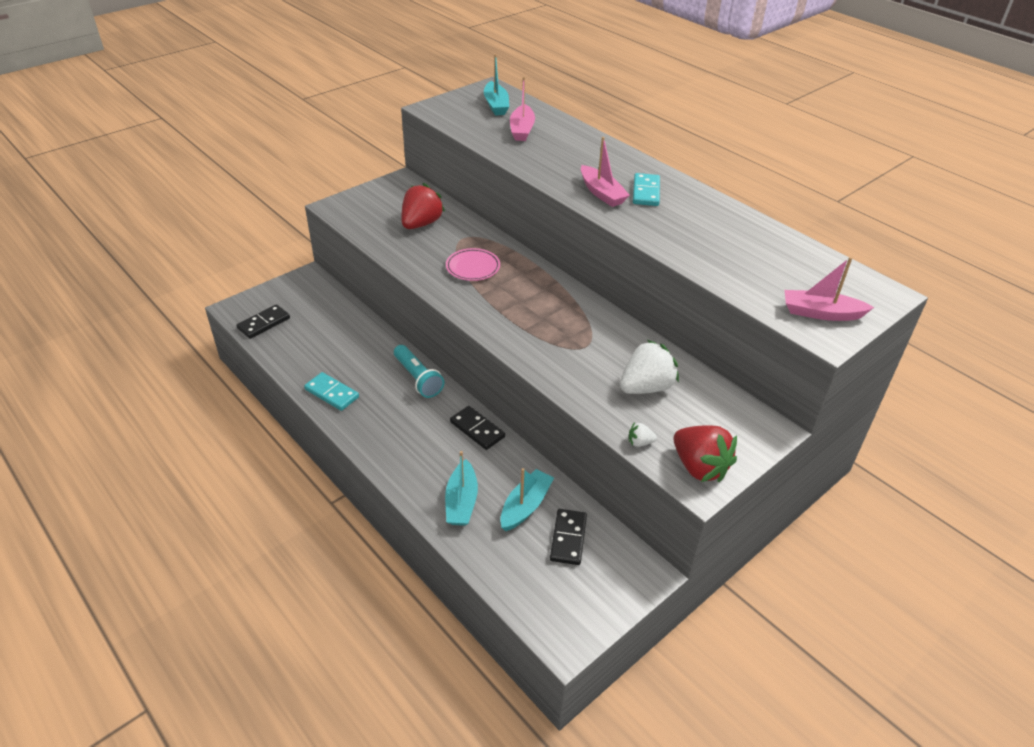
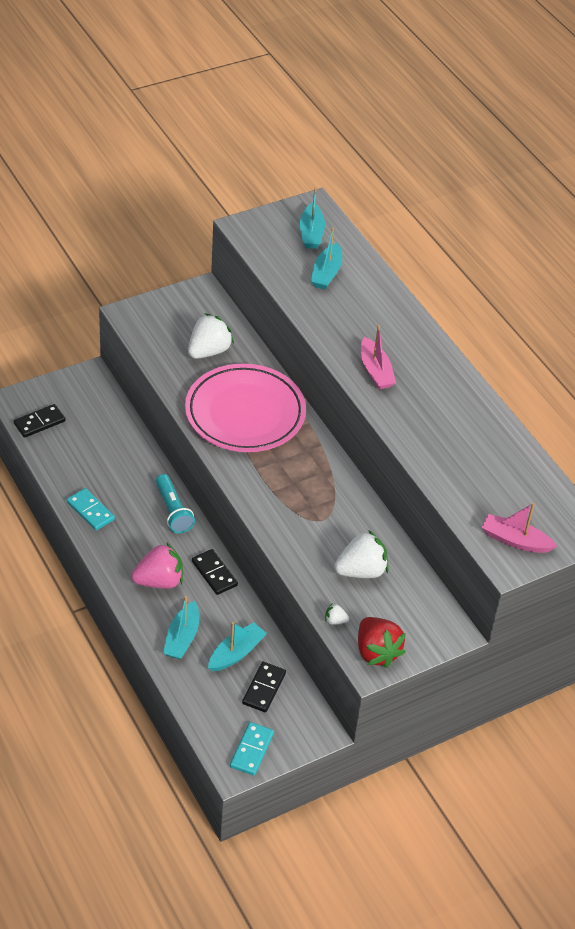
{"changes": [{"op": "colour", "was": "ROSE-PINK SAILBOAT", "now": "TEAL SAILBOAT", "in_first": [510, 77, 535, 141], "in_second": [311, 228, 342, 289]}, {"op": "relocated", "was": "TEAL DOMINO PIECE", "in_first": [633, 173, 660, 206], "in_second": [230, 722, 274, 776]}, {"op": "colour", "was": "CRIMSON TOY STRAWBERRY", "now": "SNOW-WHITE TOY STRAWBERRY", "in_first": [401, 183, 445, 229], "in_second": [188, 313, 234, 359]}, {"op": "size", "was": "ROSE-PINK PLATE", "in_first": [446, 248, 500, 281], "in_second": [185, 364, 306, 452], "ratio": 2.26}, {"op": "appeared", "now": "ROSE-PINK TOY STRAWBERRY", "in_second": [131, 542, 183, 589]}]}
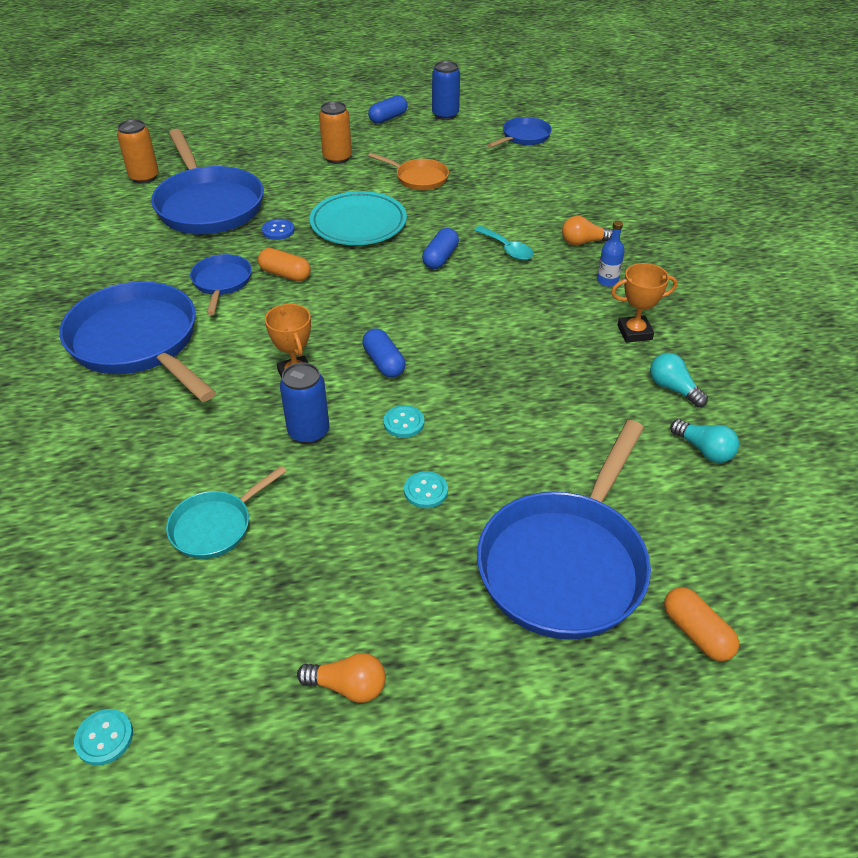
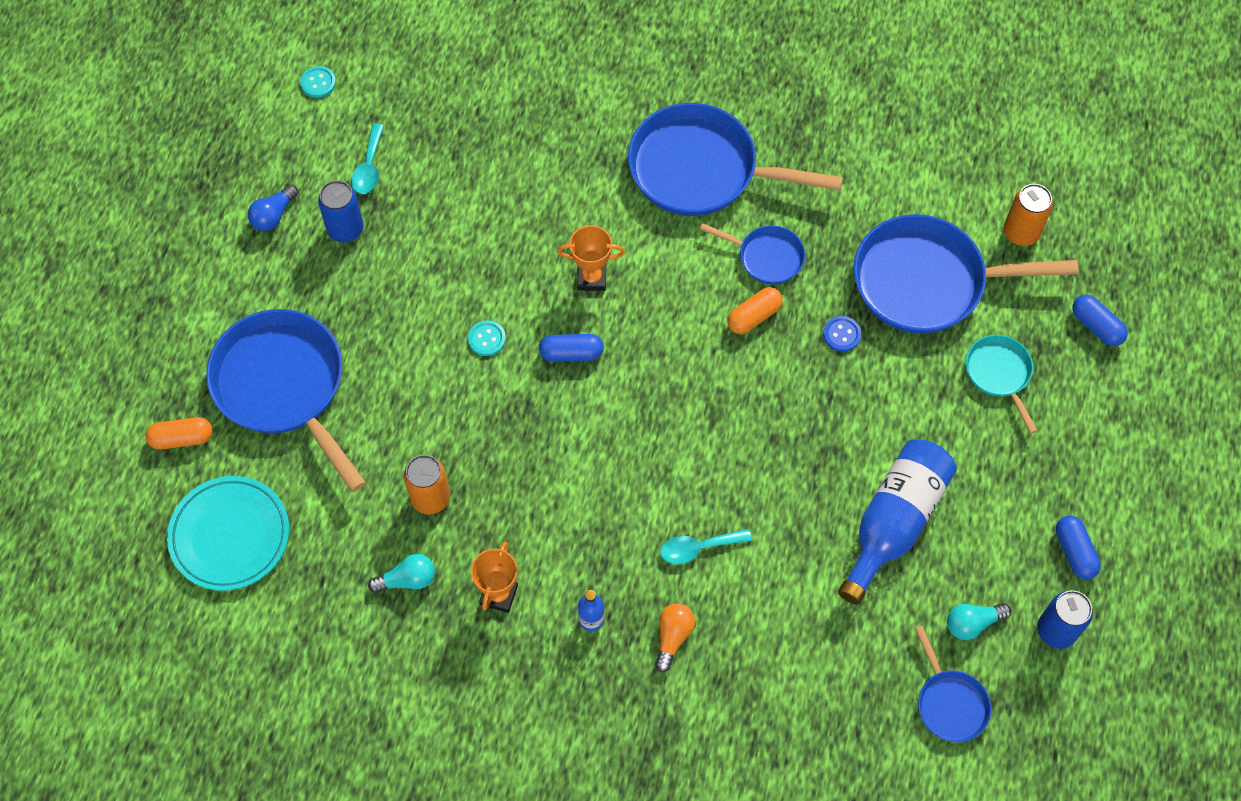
{"changes": [{"op": "relocated", "was": "ORANGE-COLOURED CAN", "in_first": [319, 101, 352, 164], "in_second": [404, 455, 450, 514]}, {"op": "exchanged", "was": "ORANGE-COLOURED SKILLET", "now": "COBALT FLASK", "in_first": [368, 152, 449, 190], "in_second": [838, 439, 957, 605]}, {"op": "relocated", "was": "TEAL PLATE", "in_first": [309, 191, 407, 245], "in_second": [167, 476, 289, 591]}, {"op": "relocated", "was": "COBALT PILL SHAPE", "in_first": [422, 228, 459, 269], "in_second": [1072, 295, 1128, 346]}, {"op": "spun", "was": "COBALT SKILLET", "in_first": [59, 281, 216, 402], "in_second": [628, 103, 843, 216], "clockwise": -150}, {"op": "relocated", "was": "COBALT CAN", "in_first": [280, 362, 329, 444], "in_second": [318, 180, 364, 243]}, {"op": "relocated", "was": "TEAL LIGHT BULB", "in_first": [670, 419, 739, 463], "in_second": [947, 603, 1011, 640]}, {"op": "relocated", "was": "TEAL SKILLET", "in_first": [166, 466, 287, 559], "in_second": [966, 335, 1038, 434]}, {"op": "missing", "was": "TEAL BUTTON", "in_first": [404, 471, 448, 508]}, {"op": "colour", "was": "ORANGE-COLOURED LIGHT BULB", "now": "COBALT LIGHT BULB", "in_first": [297, 653, 386, 703], "in_second": [248, 184, 298, 231]}, {"op": "appeared", "now": "TEAL SPOON", "in_second": [351, 124, 384, 194]}]}
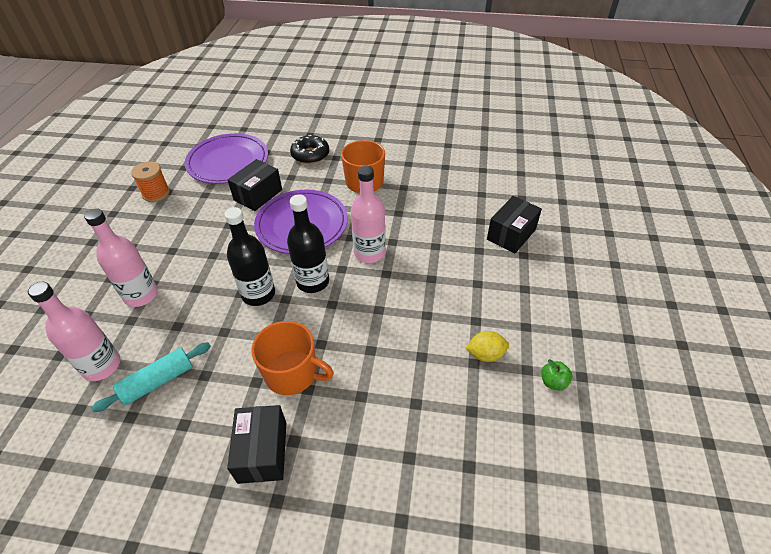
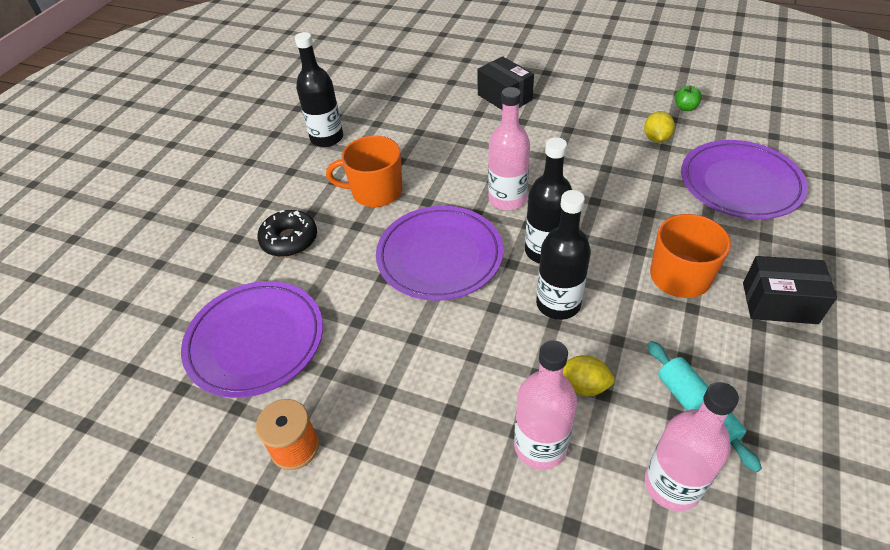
{"changes": [{"op": "missing", "was": "BLACK BOX", "in_first": [228, 159, 282, 211]}, {"op": "appeared", "now": "BLACK FLASK", "in_second": [295, 32, 343, 147]}, {"op": "appeared", "now": "VIOLET PLATE", "in_second": [681, 140, 808, 219]}, {"op": "appeared", "now": "YELLOW CITRUS FRUIT", "in_second": [563, 355, 615, 396]}]}
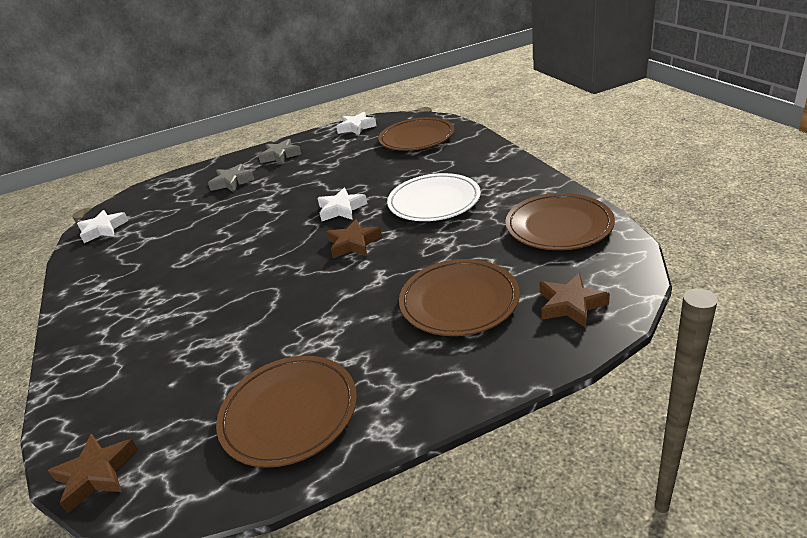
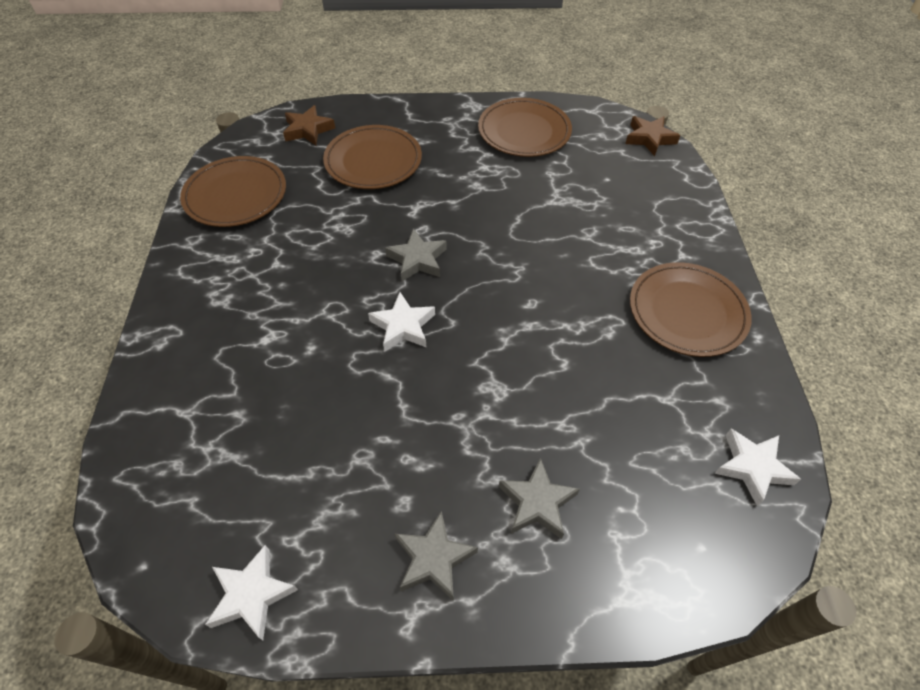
{"changes": [{"op": "relocated", "was": "RUSSET PLATE", "in_first": [378, 117, 455, 151], "in_second": [630, 262, 752, 357]}, {"op": "missing", "was": "SNOW-WHITE PLATE", "in_first": [387, 173, 481, 221]}, {"op": "colour", "was": "RUSSET STAR", "now": "GRAY STAR", "in_first": [327, 219, 382, 258], "in_second": [385, 229, 447, 281]}]}
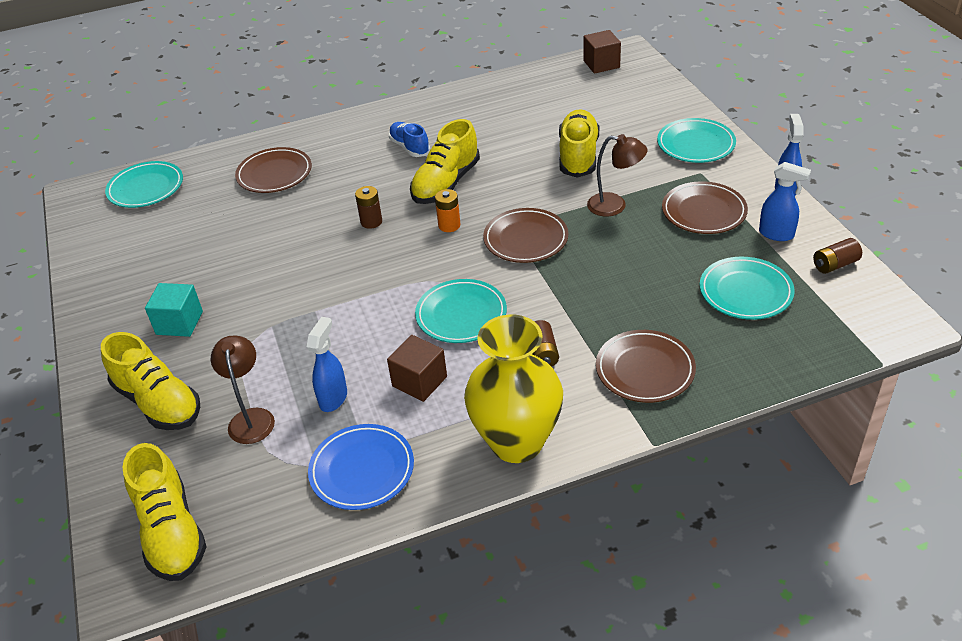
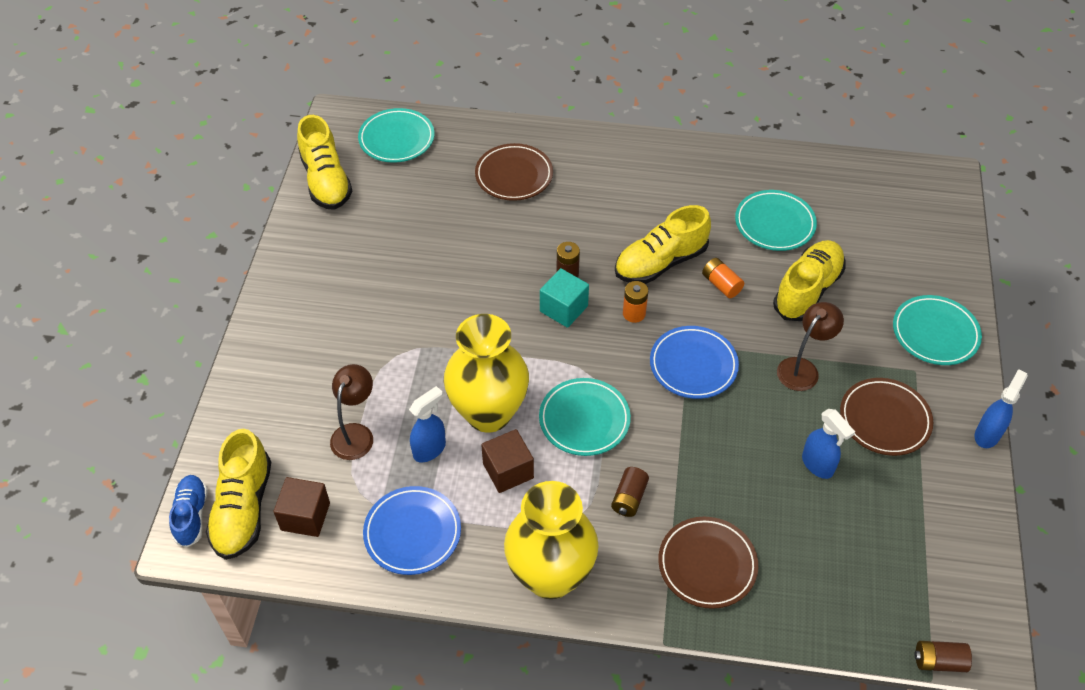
{"changes": [{"op": "relocated", "was": "RUSSET CUBE", "in_first": [583, 30, 621, 74], "in_second": [273, 477, 330, 537]}, {"op": "relocated", "was": "COBALT SHOE", "in_first": [389, 122, 430, 157], "in_second": [169, 475, 208, 547]}, {"op": "spun", "was": "RUSSET DESK LAMP", "in_first": [587, 134, 648, 217], "in_second": [777, 302, 844, 391], "clockwise": -90}, {"op": "relocated", "was": "COBALT SPRAY BOTTLE", "in_first": [759, 162, 811, 241], "in_second": [802, 409, 855, 479]}, {"op": "colour", "was": "RUSSET PLATE", "now": "COBALT PLATE", "in_first": [483, 208, 568, 263], "in_second": [650, 326, 739, 399]}, {"op": "relocated", "was": "RUSSET AA BATTERY", "in_first": [813, 238, 862, 274], "in_second": [914, 641, 972, 672]}, {"op": "relocated", "was": "TEAL PLATE", "in_first": [700, 257, 795, 320], "in_second": [735, 190, 817, 251]}, {"op": "relocated", "was": "TEAL CUBE", "in_first": [145, 283, 203, 337], "in_second": [540, 268, 589, 328]}, {"op": "relocated", "was": "YELLOW SHOE", "in_first": [101, 332, 200, 430], "in_second": [297, 115, 352, 210]}, {"op": "appeared", "now": "ORANGE-COLOURED AA BATTERY", "in_second": [702, 258, 744, 298]}, {"op": "appeared", "now": "YELLOW TALL VASE", "in_second": [444, 314, 529, 433]}]}
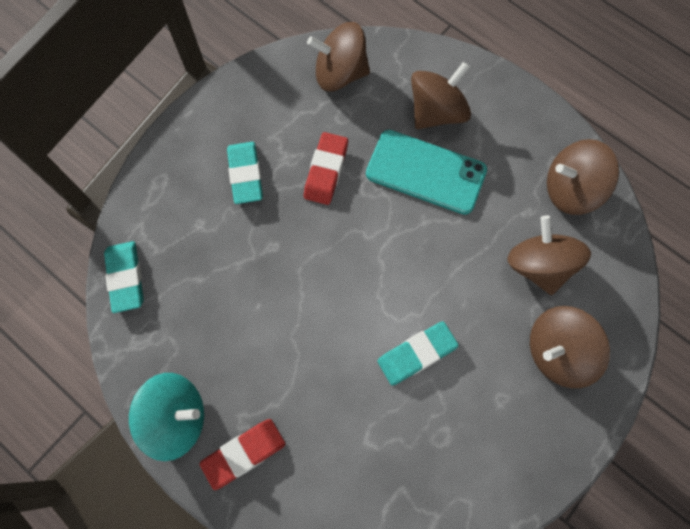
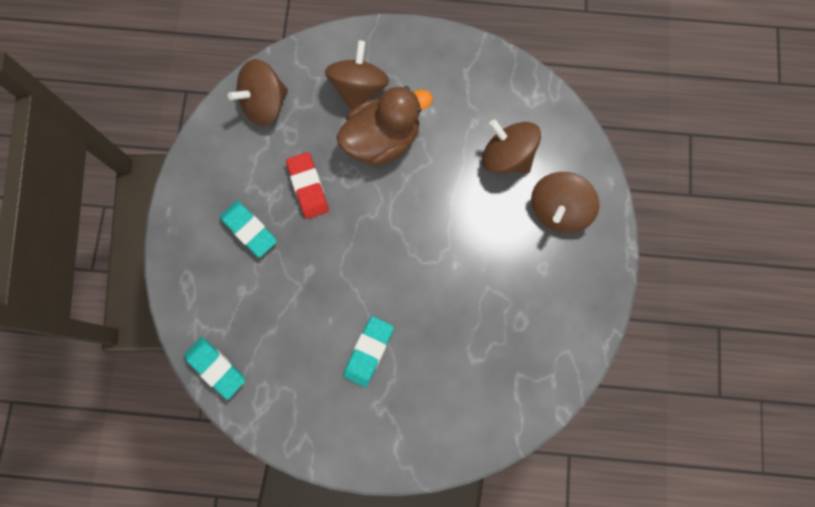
{"changes": [{"op": "exchanged", "was": "TEAL SMARTPHONE", "now": "RUSSET RUBBER DUCK", "in_first": [366, 130, 487, 215], "in_second": [337, 86, 433, 167]}, {"op": "missing", "was": "RUSSET TOY TOP", "in_first": [547, 139, 619, 215]}, {"op": "relocated", "was": "TEAL PENCIL ERASER", "in_first": [377, 321, 459, 386], "in_second": [343, 316, 394, 387]}, {"op": "missing", "was": "TEAL TOY TOP", "in_first": [129, 373, 204, 461]}, {"op": "missing", "was": "CRIMSON PENCIL ERASER", "in_first": [199, 419, 285, 490]}]}
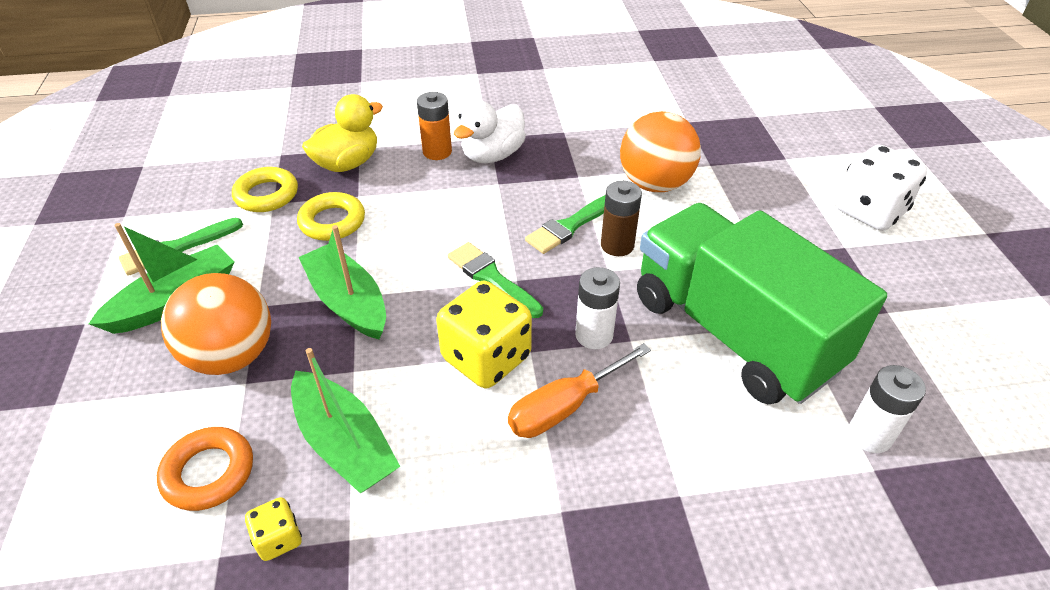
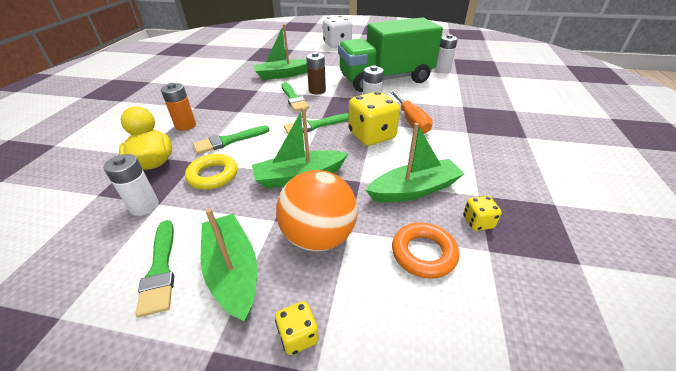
{"changes": [{"op": "missing", "was": "SNOW-WHITE RUBBER DUCK", "in_first": [454, 100, 526, 163]}, {"op": "exchanged", "was": "ORANGE-COLOURED PLAY BALL", "now": "GREEN SAILBOAT", "in_first": [620, 111, 701, 192], "in_second": [253, 24, 307, 80]}, {"op": "exchanged", "was": "YELLOW TORUS", "now": "SNOW-WHITE AA BATTERY", "in_first": [232, 167, 298, 212], "in_second": [104, 154, 159, 216]}, {"op": "appeared", "now": "GREEN BRUSH", "in_second": [193, 126, 269, 154]}, {"op": "appeared", "now": "YELLOW DICE", "in_second": [275, 301, 319, 355]}]}
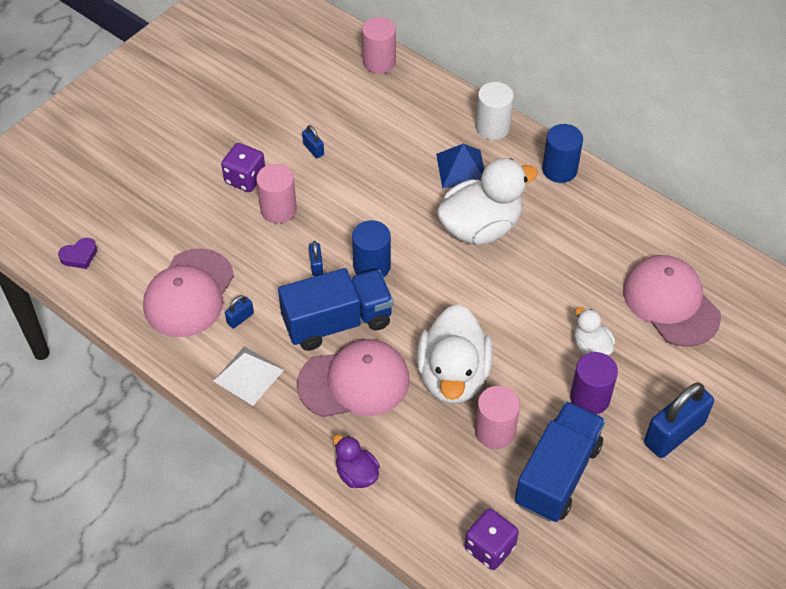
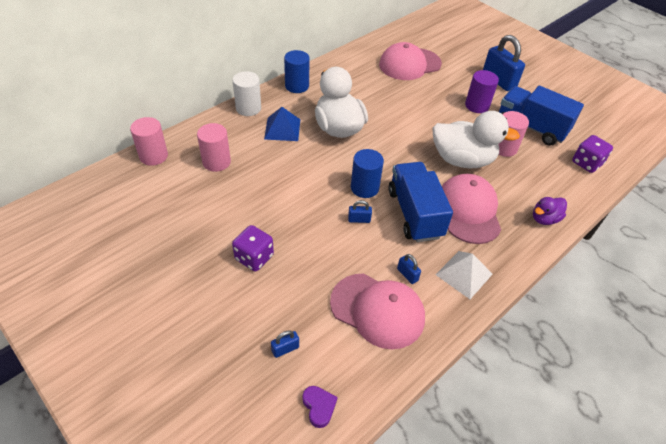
{"changes": [{"op": "relocated", "was": "COBALT PADLOCK", "in_first": [302, 125, 324, 158], "in_second": [271, 330, 299, 358]}, {"op": "relocated", "was": "ROSE-PINK SOLID CYLINDER", "in_first": [256, 164, 297, 224], "in_second": [197, 123, 231, 172]}, {"op": "missing", "was": "SNOW-WHITE RUBBER DUCK", "in_first": [574, 307, 615, 356]}]}
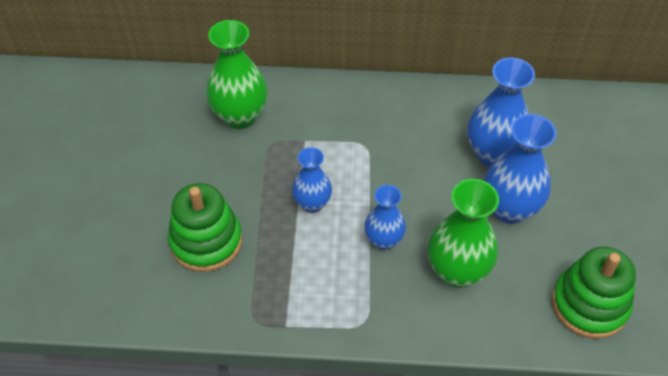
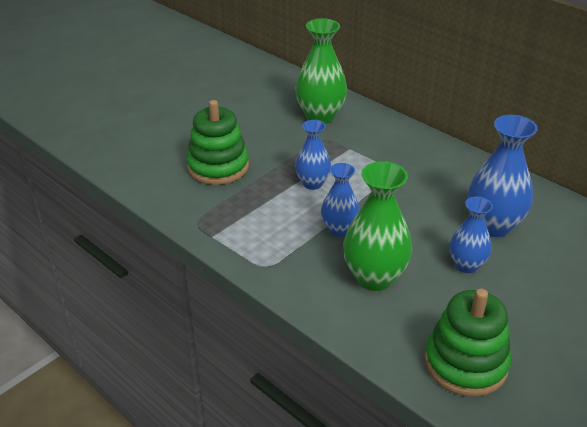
{"changes": [{"op": "size", "was": "COBALT TALL VASE", "in_first": [484, 114, 556, 224], "in_second": [450, 197, 493, 273], "ratio": 0.62}]}
